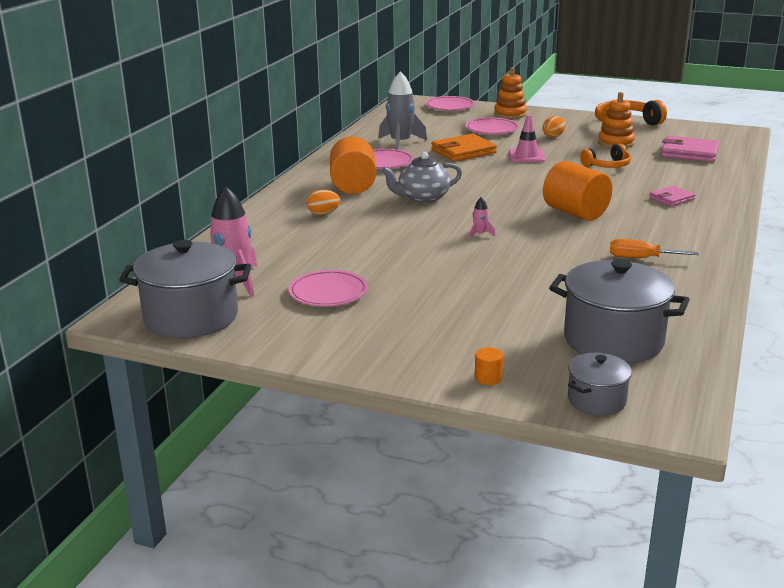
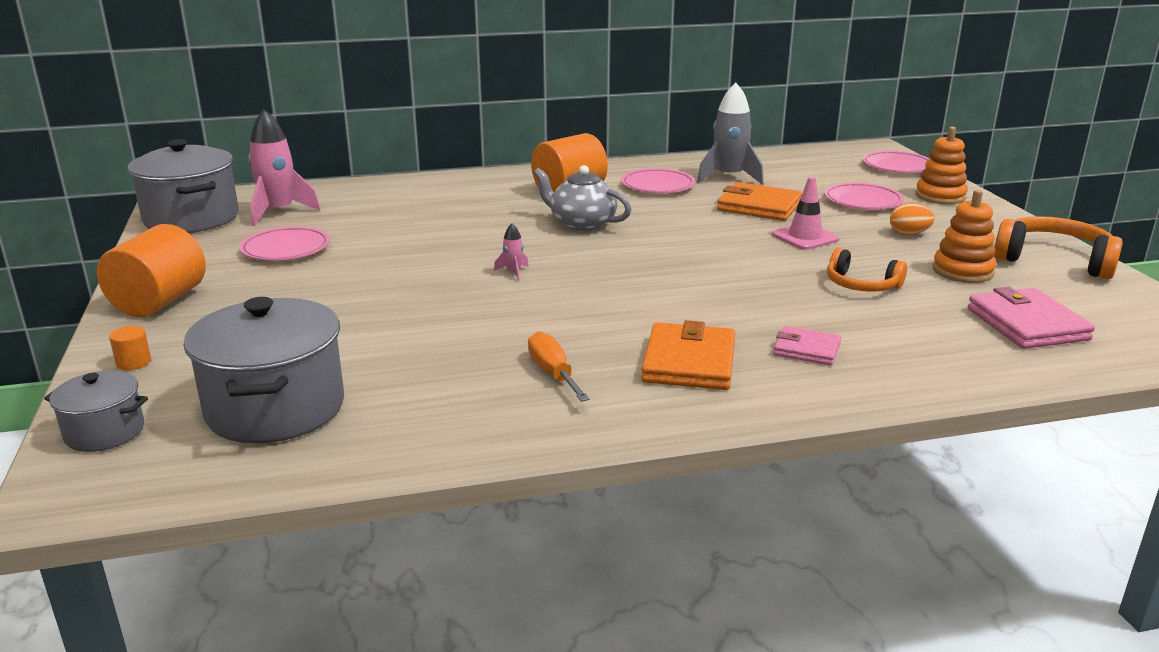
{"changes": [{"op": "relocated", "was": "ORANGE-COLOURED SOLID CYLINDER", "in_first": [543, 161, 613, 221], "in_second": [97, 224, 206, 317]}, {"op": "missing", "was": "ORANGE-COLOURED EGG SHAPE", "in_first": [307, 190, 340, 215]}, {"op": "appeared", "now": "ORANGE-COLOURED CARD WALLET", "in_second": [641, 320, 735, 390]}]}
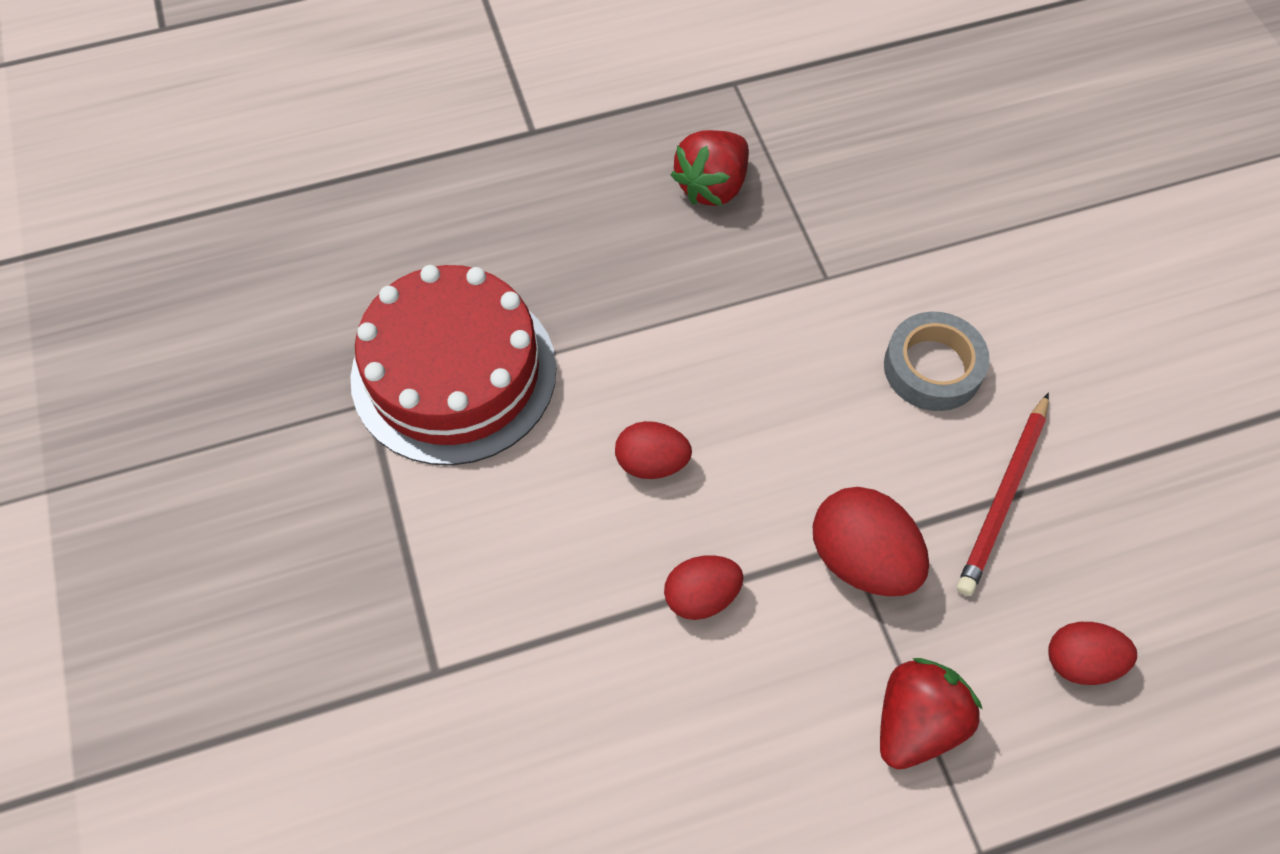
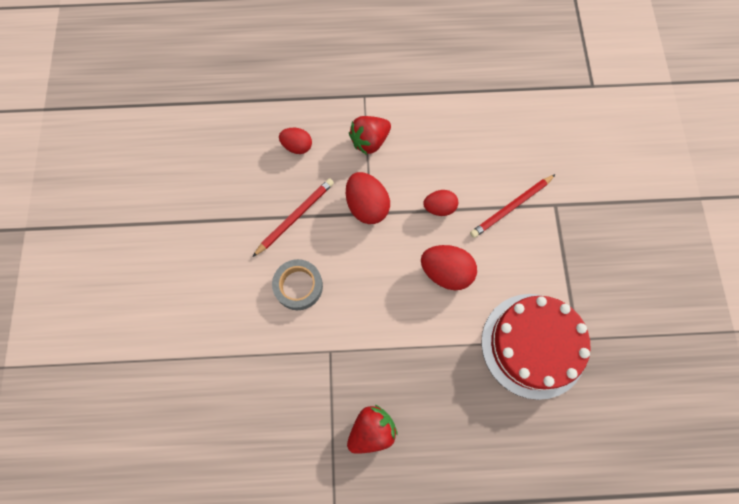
{"changes": [{"op": "size", "was": "CRIMSON EGG SHAPE", "in_first": [615, 421, 692, 479], "in_second": [421, 245, 477, 290], "ratio": 1.56}, {"op": "appeared", "now": "CRIMSON WOODEN PENCIL", "in_second": [470, 174, 556, 238]}]}
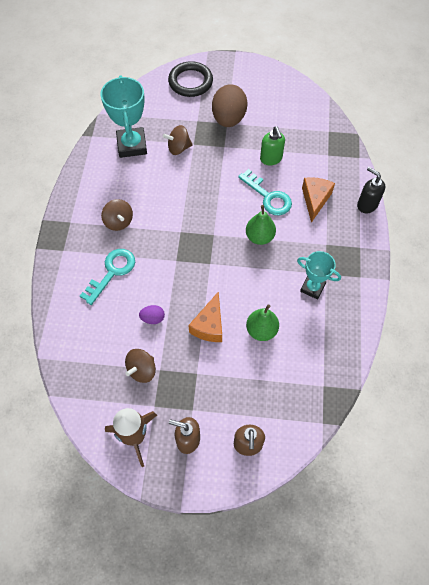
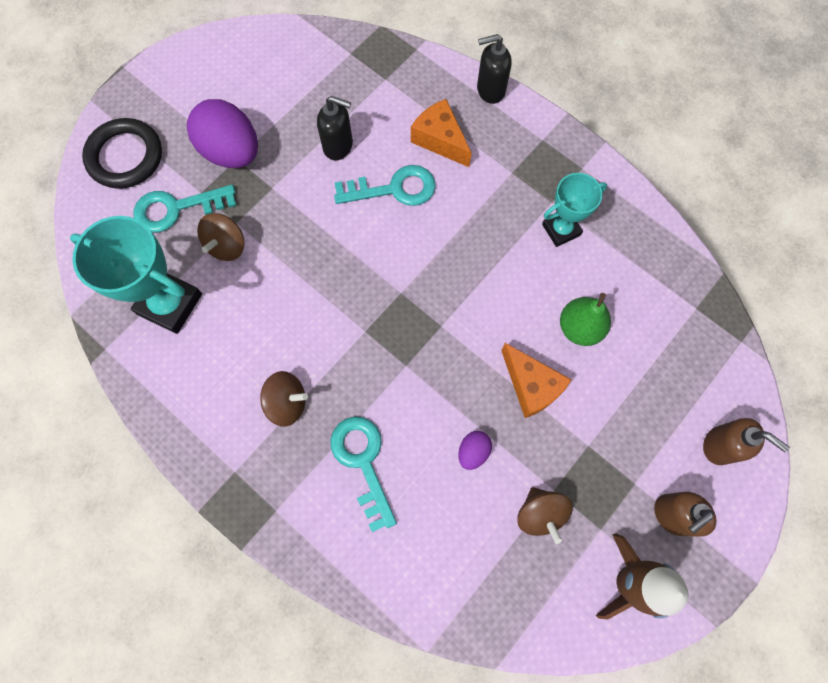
{"changes": [{"op": "colour", "was": "RUSSET EGG SHAPE", "now": "VIOLET EGG SHAPE", "in_first": [212, 84, 248, 127], "in_second": [187, 99, 258, 168]}, {"op": "colour", "was": "GREEN SOAP DISPENSER", "now": "BLACK SOAP DISPENSER", "in_first": [260, 126, 285, 165], "in_second": [317, 96, 353, 160]}, {"op": "missing", "was": "GREEN PEAR FRUIT", "in_first": [246, 205, 276, 245]}, {"op": "appeared", "now": "TEAL LATCHKEY", "in_second": [133, 185, 237, 233]}]}
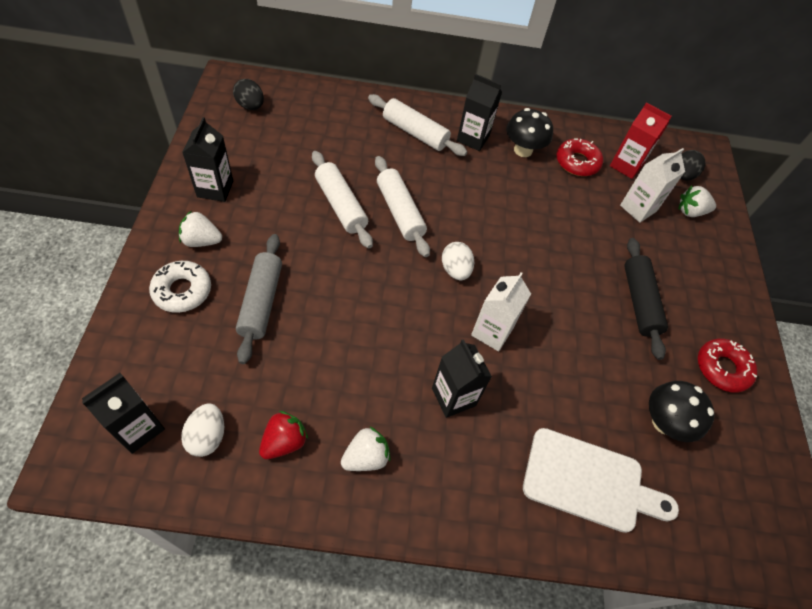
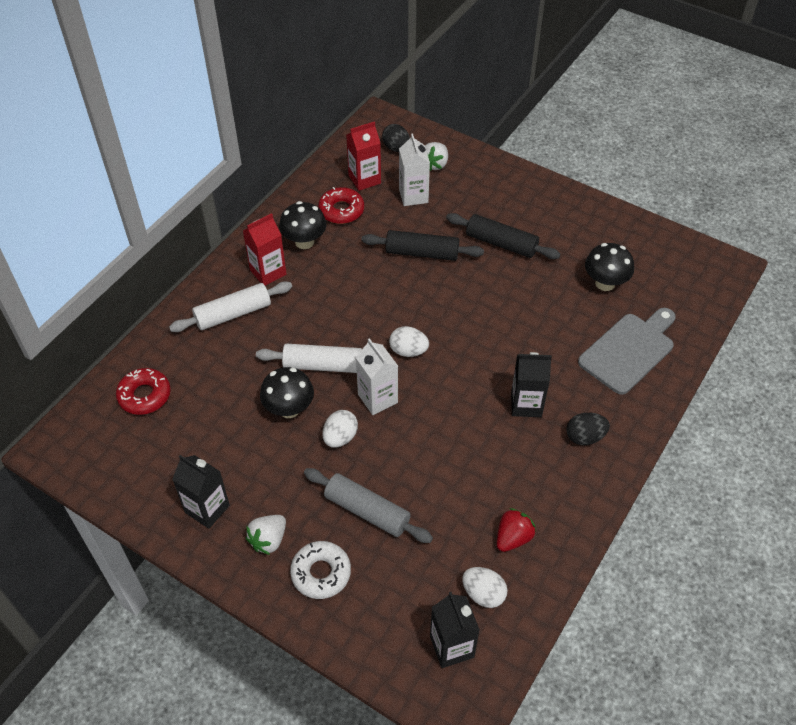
{"changes": [{"op": "colour", "was": "BLACK JUICE CARTON", "now": "CRIMSON JUICE CARTON", "in_first": [457, 74, 502, 151], "in_second": [243, 213, 287, 286]}, {"op": "relocated", "was": "BLACK EGG SHAPE", "in_first": [233, 79, 264, 110], "in_second": [566, 413, 610, 445]}, {"op": "exchanged", "was": "SNOW-WHITE ROLLING PIN", "now": "BLACK FUNGUS", "in_first": [312, 151, 373, 248], "in_second": [260, 367, 314, 418]}, {"op": "relocated", "was": "SNOW-WHITE JUICE CARTON", "in_first": [471, 272, 531, 352], "in_second": [356, 338, 398, 415]}, {"op": "relocated", "was": "CRIMSON DONUT", "in_first": [698, 339, 758, 393], "in_second": [116, 368, 171, 415]}, {"op": "spun", "was": "CRIMSON TOY STRAWBERRY", "in_first": [259, 411, 308, 459], "in_second": [497, 508, 536, 552], "clockwise": 60}, {"op": "missing", "was": "SNOW-WHITE TOY STRAWBERRY", "in_first": [341, 427, 390, 471]}, {"op": "colour", "was": "SNOW-WHITE CUTTING BOARD", "now": "GRAY CUTTING BOARD", "in_first": [523, 428, 679, 533], "in_second": [578, 308, 676, 395]}, {"op": "appeared", "now": "BLACK ROLLING PIN", "in_second": [362, 230, 484, 261]}, {"op": "appeared", "now": "SNOW-WHITE EGG SHAPE", "in_second": [323, 410, 358, 448]}]}
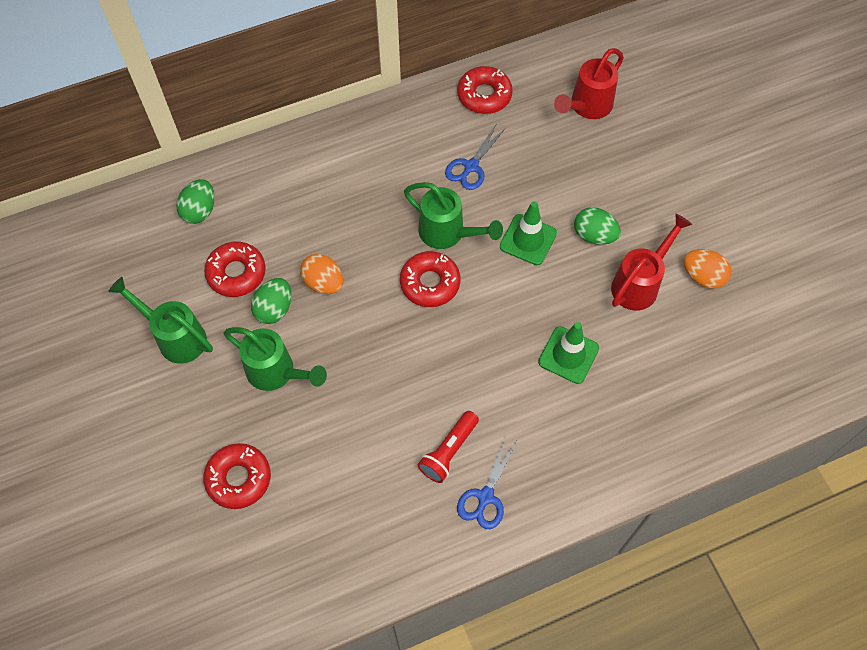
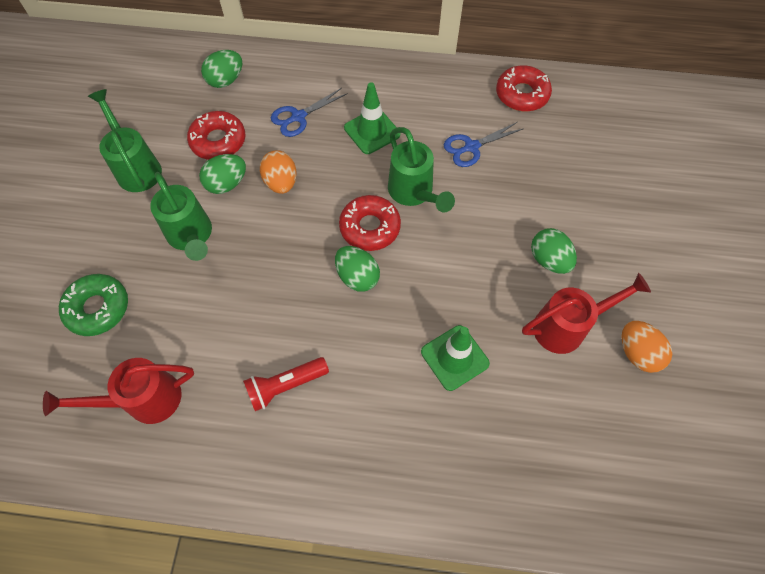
{"changes": [{"op": "relocated", "was": "CRIMSON WATERING CAN", "in_first": [554, 48, 624, 119], "in_second": [43, 358, 194, 424]}, {"op": "relocated", "was": "GREEN TRAFFIC CONE", "in_first": [500, 201, 557, 265], "in_second": [344, 82, 400, 154]}, {"op": "relocated", "was": "COBALT SHEARS", "in_first": [457, 438, 516, 529], "in_second": [271, 88, 348, 137]}, {"op": "colour", "was": "CRIMSON DONUT", "now": "GREEN DONUT", "in_first": [203, 443, 271, 509], "in_second": [59, 274, 128, 336]}, {"op": "appeared", "now": "GREEN EGG SHAPE", "in_second": [335, 246, 380, 292]}]}
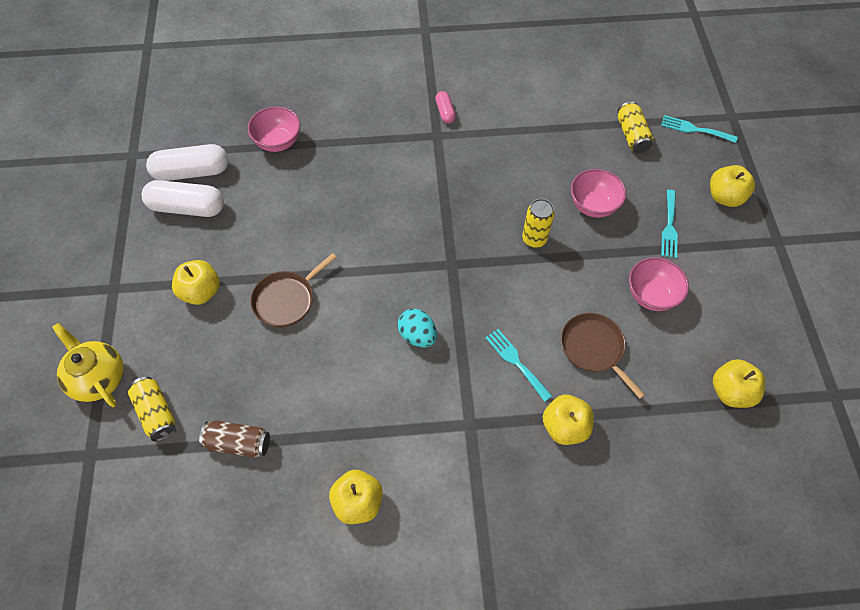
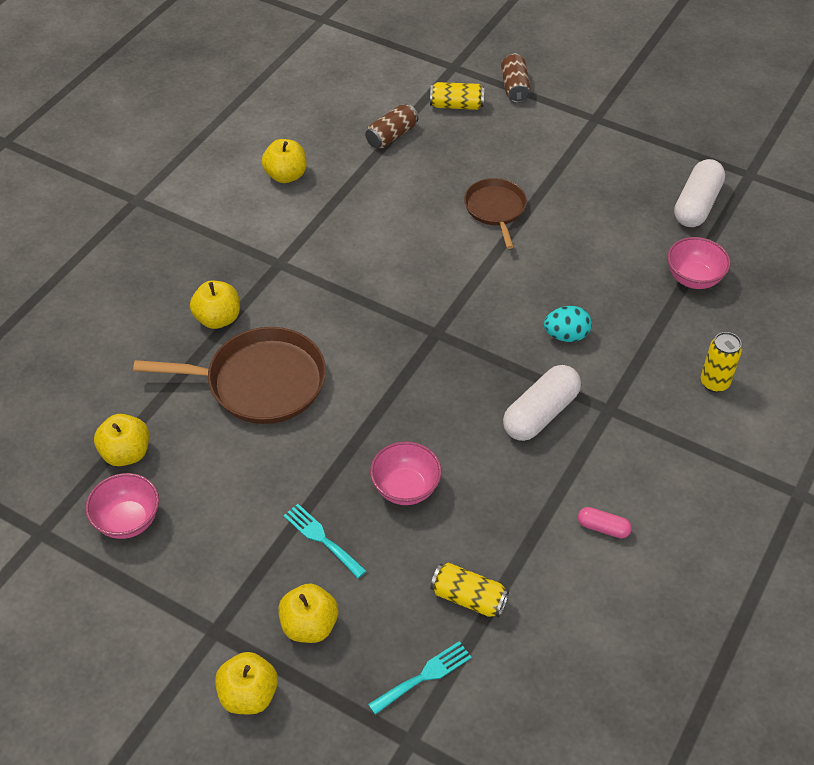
{"changes": [{"op": "relocated", "was": "ROSE-PINK PILL SHAPE", "in_first": [435, 91, 456, 124], "in_second": [578, 507, 632, 539]}, {"op": "relocated", "was": "SNOW-WHITE PILL SHAPE", "in_first": [142, 180, 224, 217], "in_second": [503, 365, 581, 441]}, {"op": "relocated", "was": "YELLOW CAN", "in_first": [522, 199, 554, 248], "in_second": [700, 332, 742, 393]}, {"op": "relocated", "was": "ROSE-PINK SERVING BOWL", "in_first": [629, 257, 689, 311], "in_second": [85, 473, 159, 539]}, {"op": "relocated", "was": "YELLOW APPLE FRUIT", "in_first": [172, 260, 220, 305], "in_second": [215, 652, 278, 714]}, {"op": "relocated", "was": "TEAL EGG SHAPE", "in_first": [397, 309, 437, 348], "in_second": [544, 306, 592, 342]}, {"op": "size", "was": "RUSSET SKILLET", "in_first": [561, 313, 645, 399], "in_second": [133, 327, 326, 424], "ratio": 1.67}, {"op": "exchanged", "was": "YELLOW CHINA TEAPOT", "now": "RUSSET CAN", "in_first": [52, 323, 124, 407], "in_second": [501, 53, 531, 103]}, {"op": "missing", "was": "TEAL TABLE FORK", "in_first": [485, 329, 552, 402]}]}
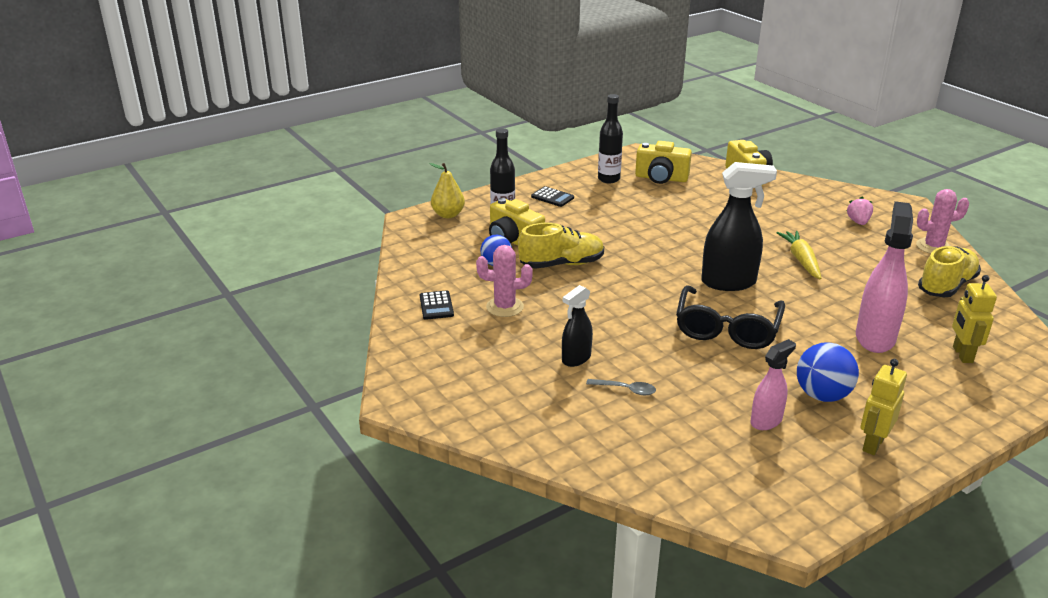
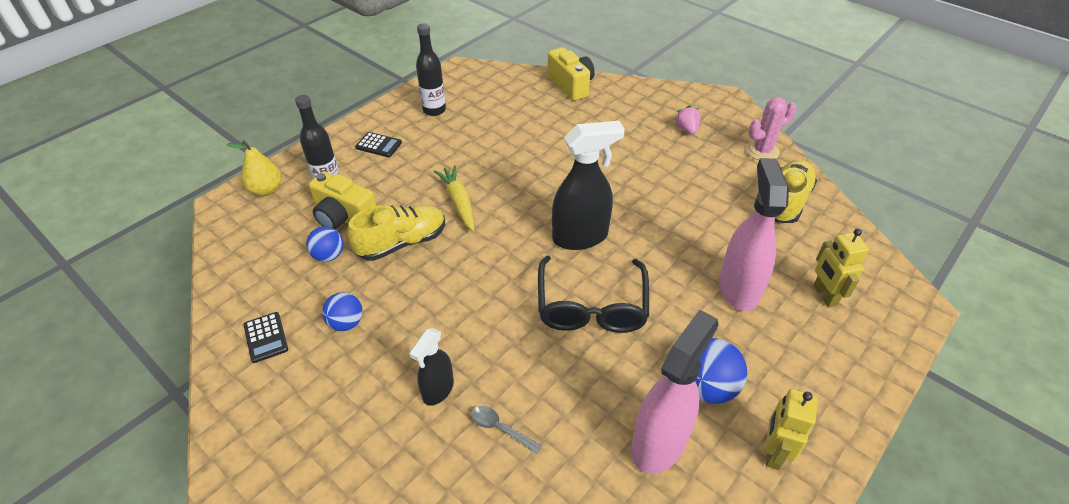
{"changes": [{"op": "missing", "was": "YELLOW CAMERA", "in_first": [635, 141, 692, 184]}, {"op": "relocated", "was": "YELLOW CARROT", "in_first": [776, 231, 822, 279], "in_second": [434, 165, 475, 232]}, {"op": "exchanged", "was": "ROSE-PINK SAGUARO CACTUS", "now": "COBALT PLAY BALL", "in_first": [476, 245, 533, 317], "in_second": [322, 292, 363, 331]}, {"op": "size", "was": "ROSE-PINK SPRAY BOTTLE", "in_first": [750, 339, 796, 430], "in_second": [631, 310, 719, 474], "ratio": 1.74}, {"op": "spun", "was": "GRAY SPOON", "in_first": [586, 379, 656, 395], "in_second": [471, 406, 542, 454], "clockwise": -150}]}
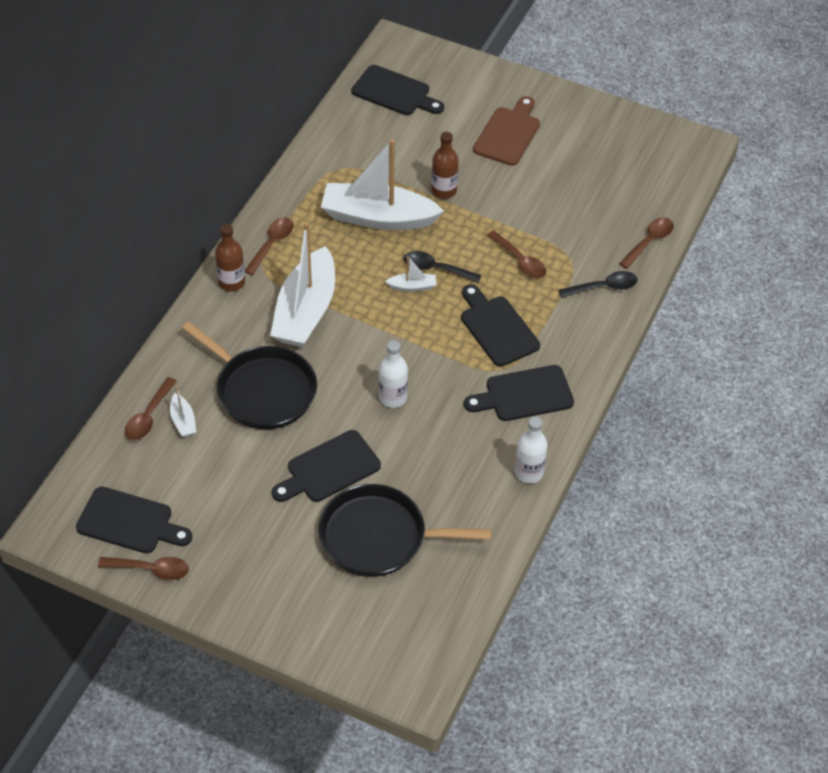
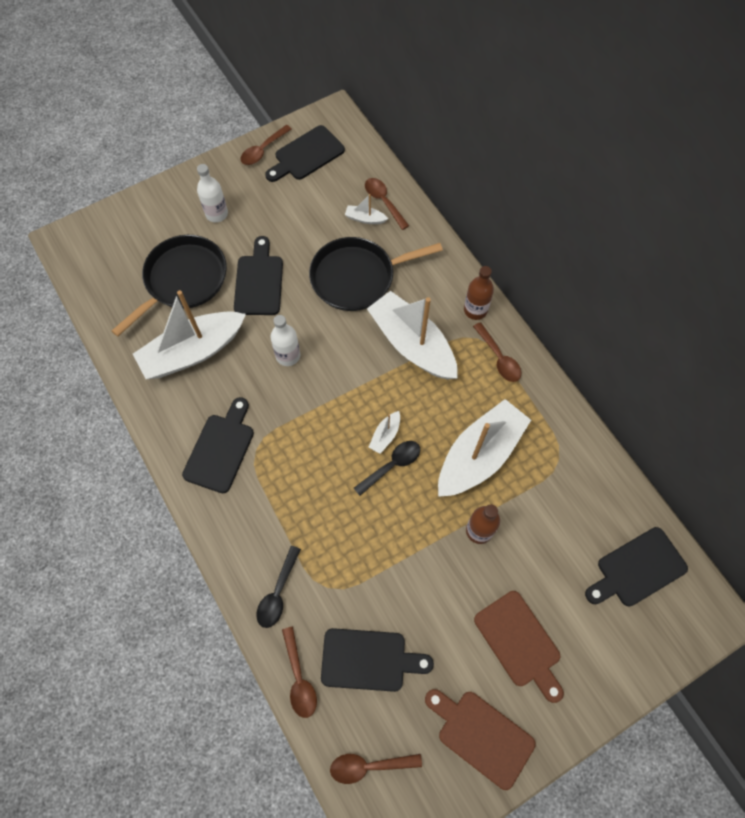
{"changes": [{"op": "relocated", "was": "RUSSET SPOON", "in_first": [487, 230, 546, 279], "in_second": [330, 754, 422, 784]}, {"op": "relocated", "was": "BLACK CUTTING BOARD", "in_first": [461, 284, 540, 367], "in_second": [321, 628, 434, 692]}, {"op": "relocated", "was": "SNOW-WHITE FLASK", "in_first": [515, 417, 548, 484], "in_second": [197, 164, 228, 222]}, {"op": "appeared", "now": "SNOW-WHITE SAILBOAT", "in_second": [133, 290, 246, 379]}, {"op": "appeared", "now": "RUSSET CUTTING BOARD", "in_second": [425, 689, 536, 790]}]}
